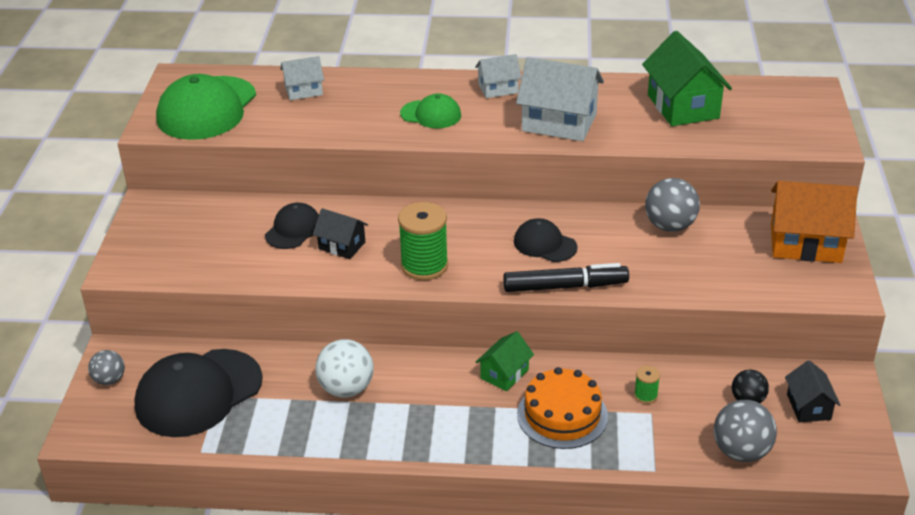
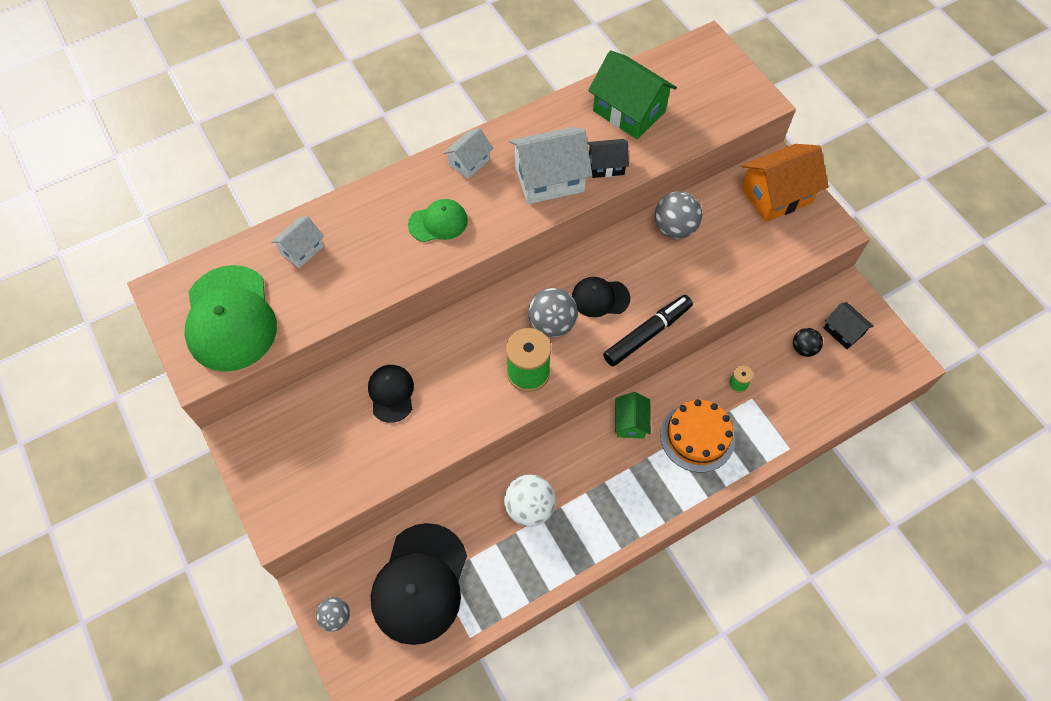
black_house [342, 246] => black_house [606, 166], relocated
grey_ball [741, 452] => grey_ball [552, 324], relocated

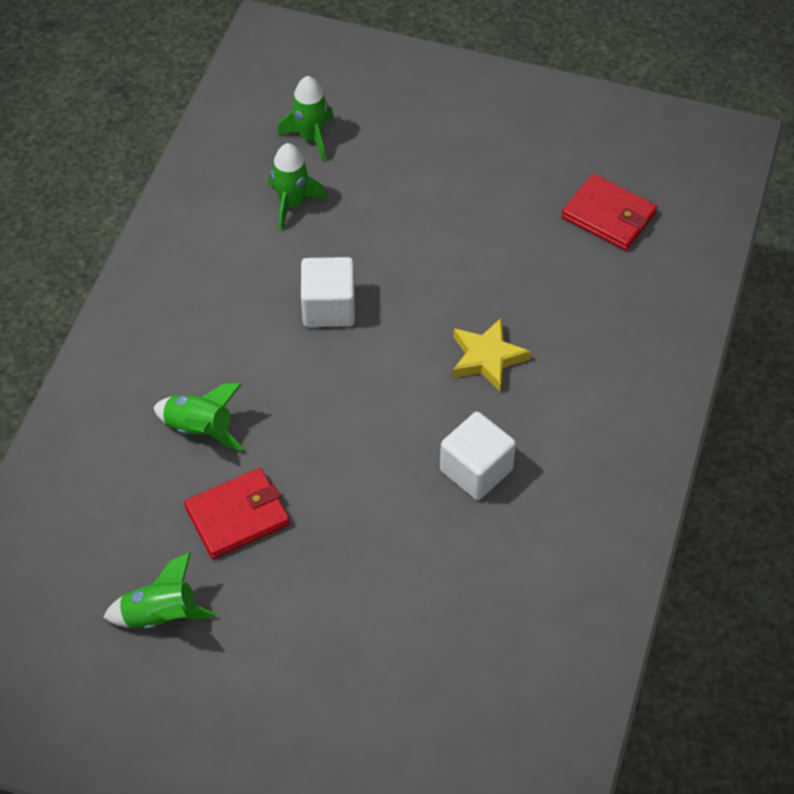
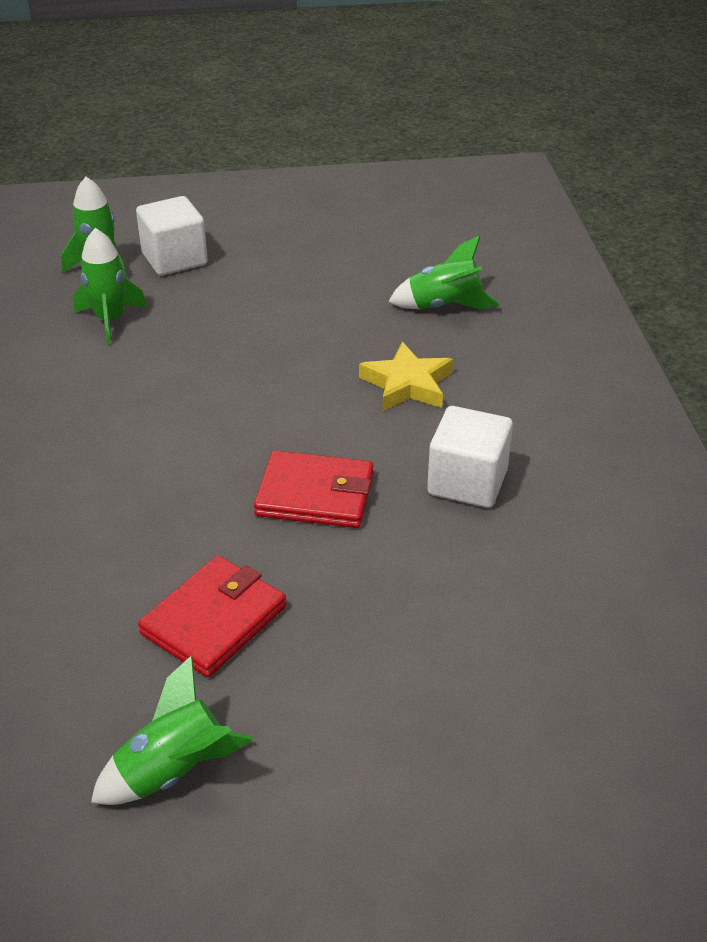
red_wallet [609, 215] => red_wallet [315, 494], relocated
white_cube [329, 307] => white_cube [174, 259], relocated
green_rocket [200, 429] => green_rocket [444, 306], relocated

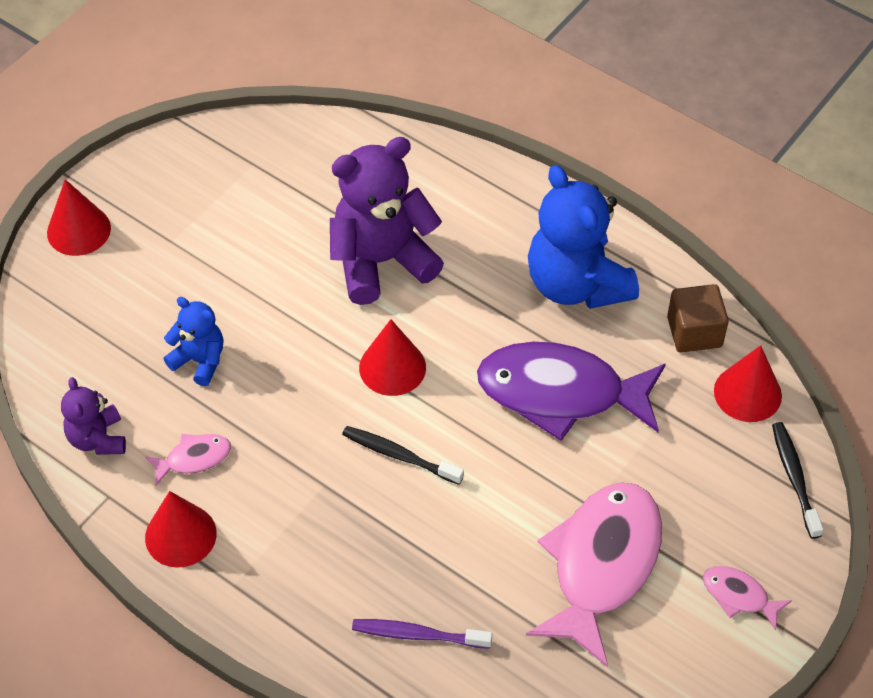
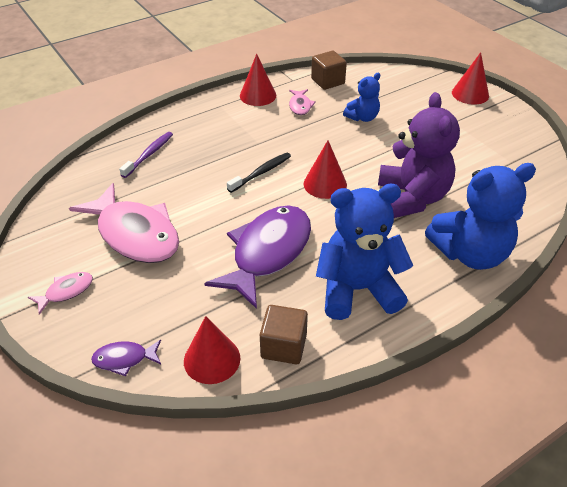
purple_teddy_bear [97, 439] => brown_cube [328, 81]
black_toothbrush [794, 478] => purple_fish [124, 359]
nothing => blue_teddy_bear [470, 253]

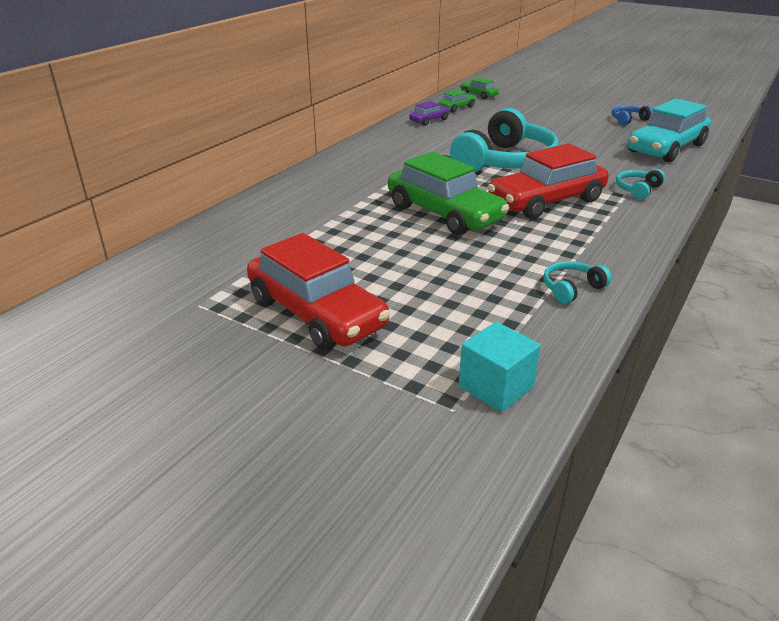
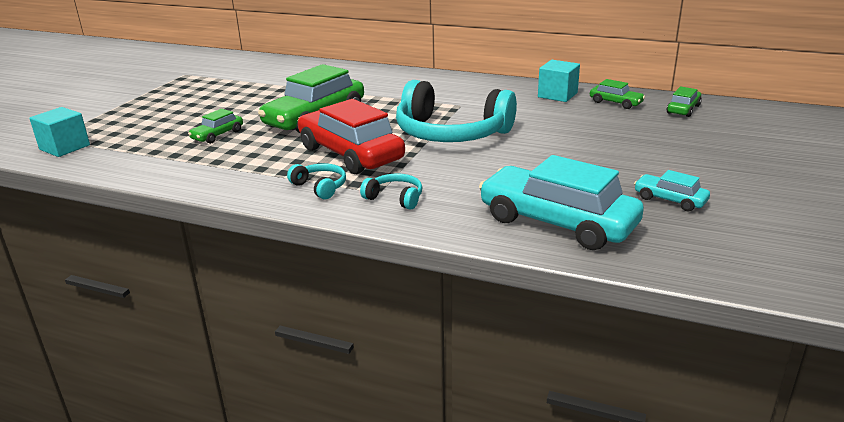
purple_car [429, 120] => turquoise_cube [557, 95]
blue_headphones [628, 120] => turquoise_car [670, 200]
red_car [316, 313] => nothing
turquoise_headphones [571, 288] => turquoise_headphones [320, 187], relocated
nothing => green_car [217, 135]

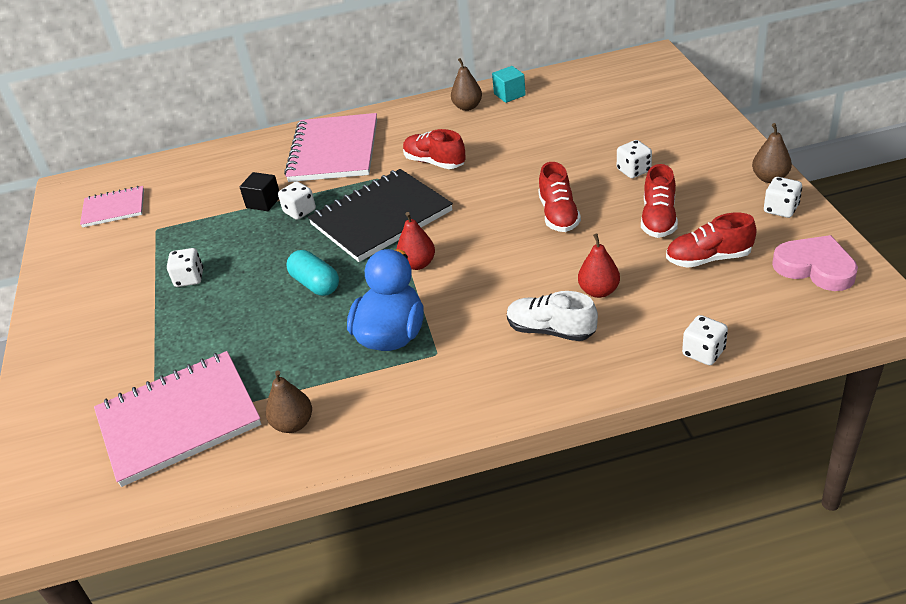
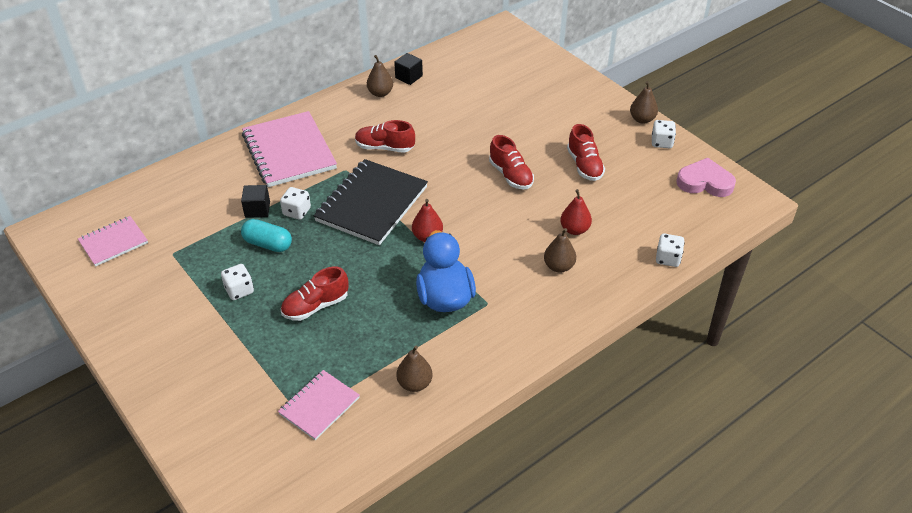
turquoise_cube [509, 94] => black_cube [409, 77]
white_dice [633, 171] => nothing
red_shoe [708, 258] => red_shoe [315, 306], relocated
turquoise_capsule [315, 284] => turquoise_capsule [268, 244], relocated
white_shoe [551, 330] => brown_pear [559, 266]
pink_notebook [179, 420] => pink_notebook [319, 406], x0.56

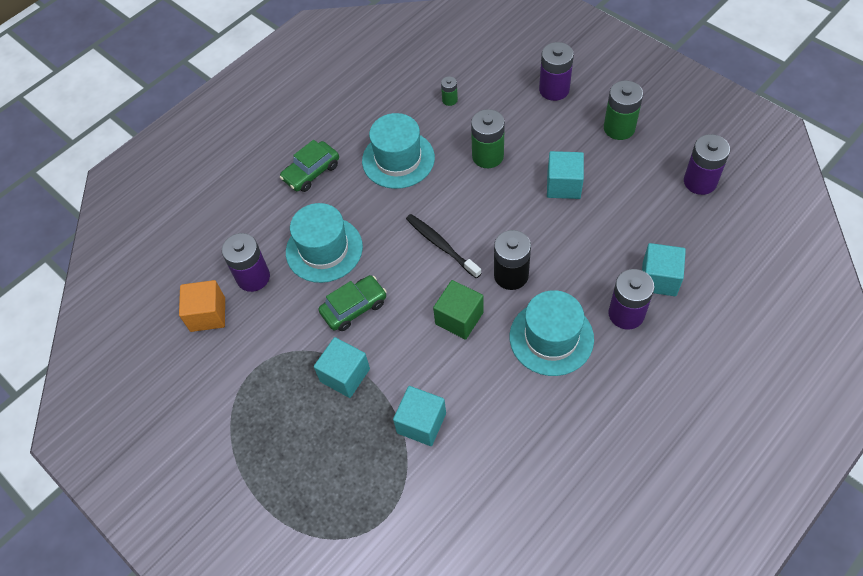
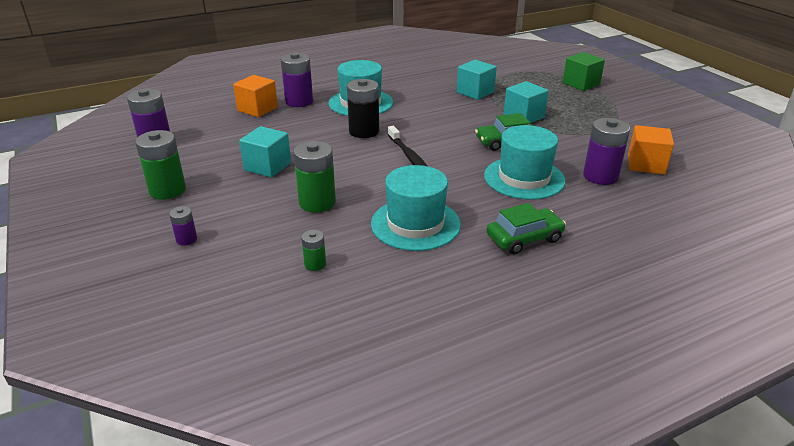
purple_battery [554, 89] => purple_battery [186, 239], x0.51
turquoise_cube [659, 279] => orange_cube [257, 109]
green_cube [459, 318] => green_cube [581, 84], relocated

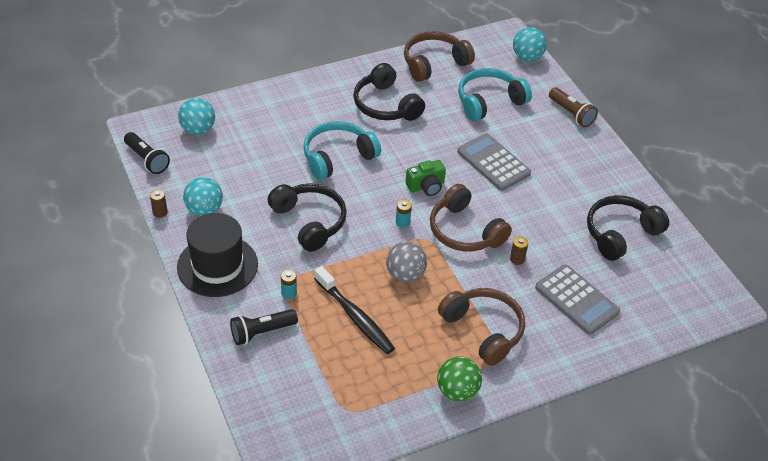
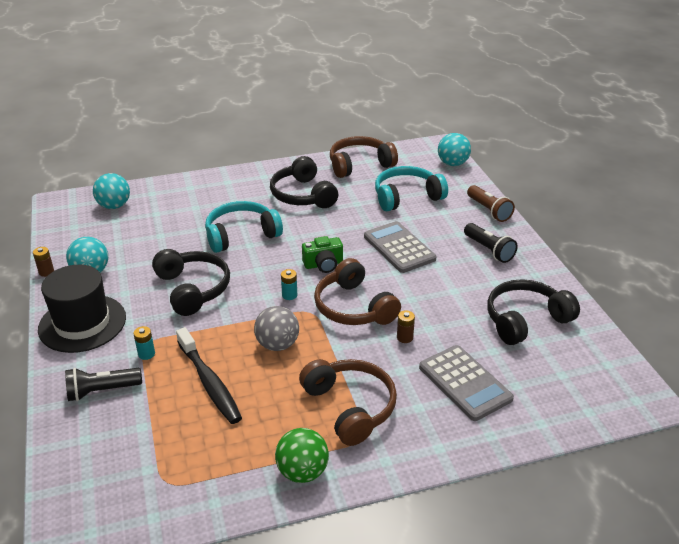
black_flashlight [147, 159] => black_flashlight [489, 250], relocated

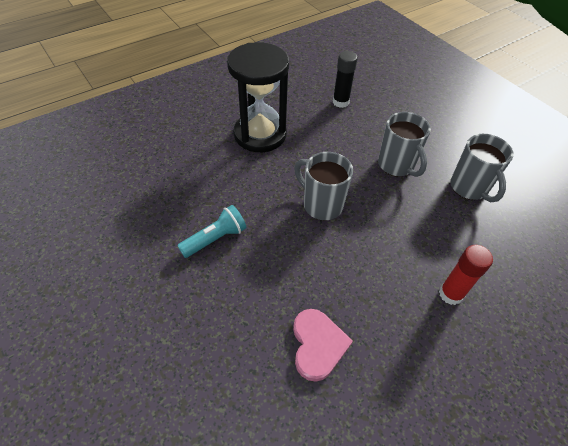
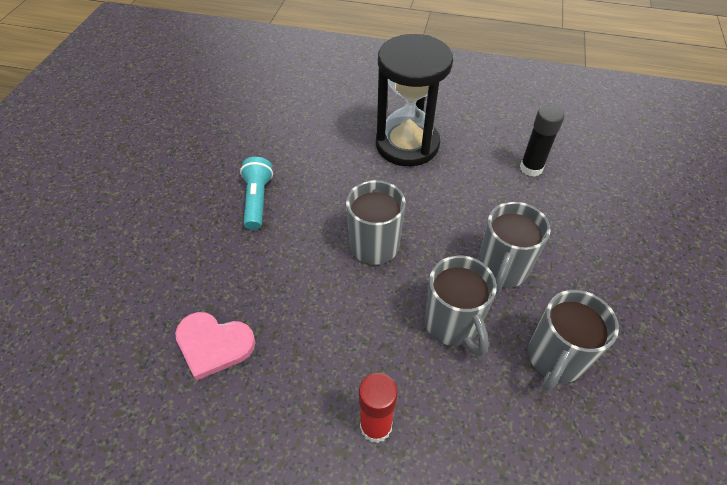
turquoise_flashlight [215, 239] => turquoise_flashlight [257, 200], 105 degrees counterclockwise
pink_heart [318, 345] => pink_heart [214, 345], 60 degrees clockwise
nothing => grey_mug [452, 324]

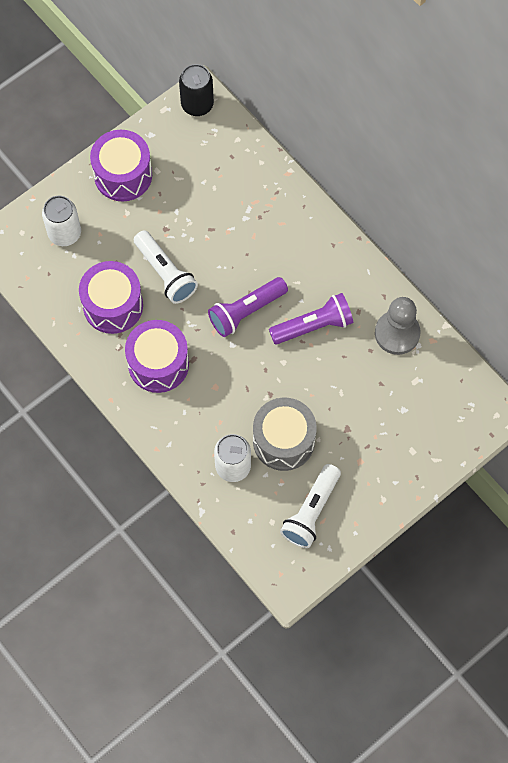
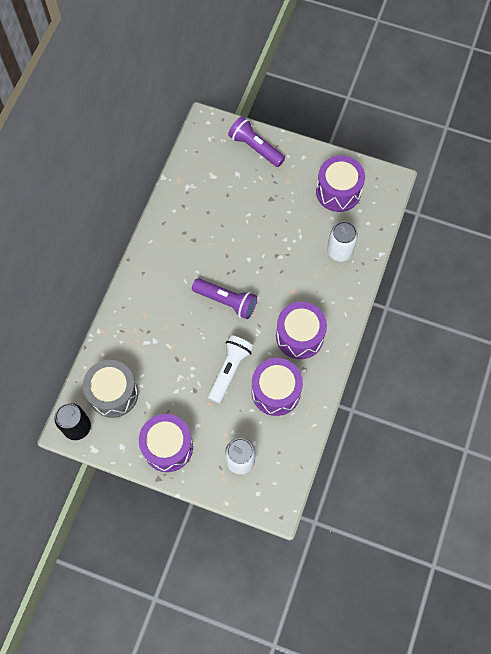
purple_flashlight [313, 325] => purple_flashlight [255, 147], relocated
grey_pawn [397, 333] => nothing
grey_drum [283, 441] => grey_drum [113, 393], relocated
white_flashlight [311, 512] => purple_drum [338, 191]

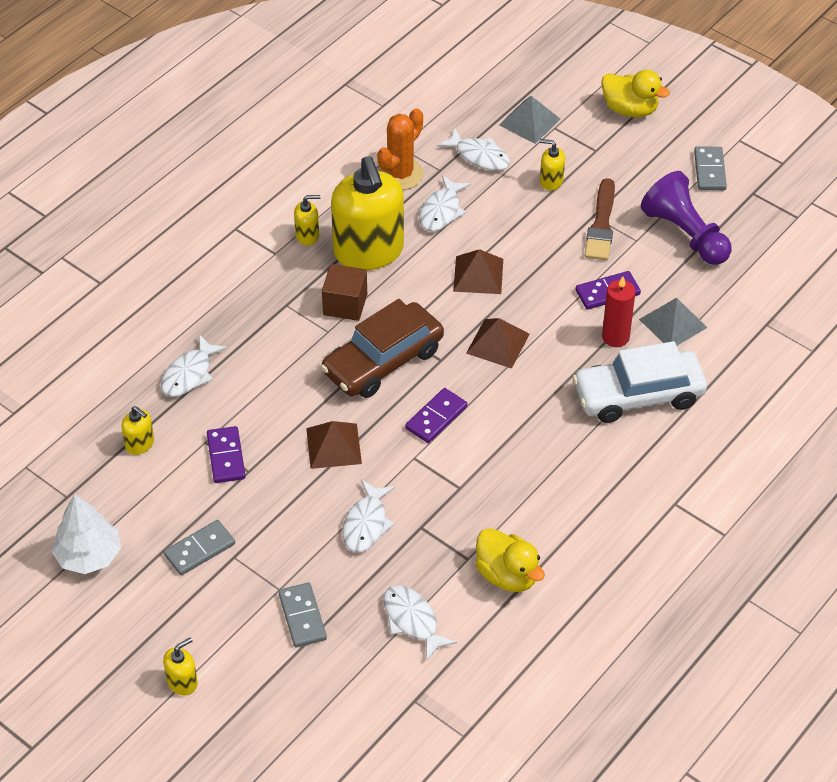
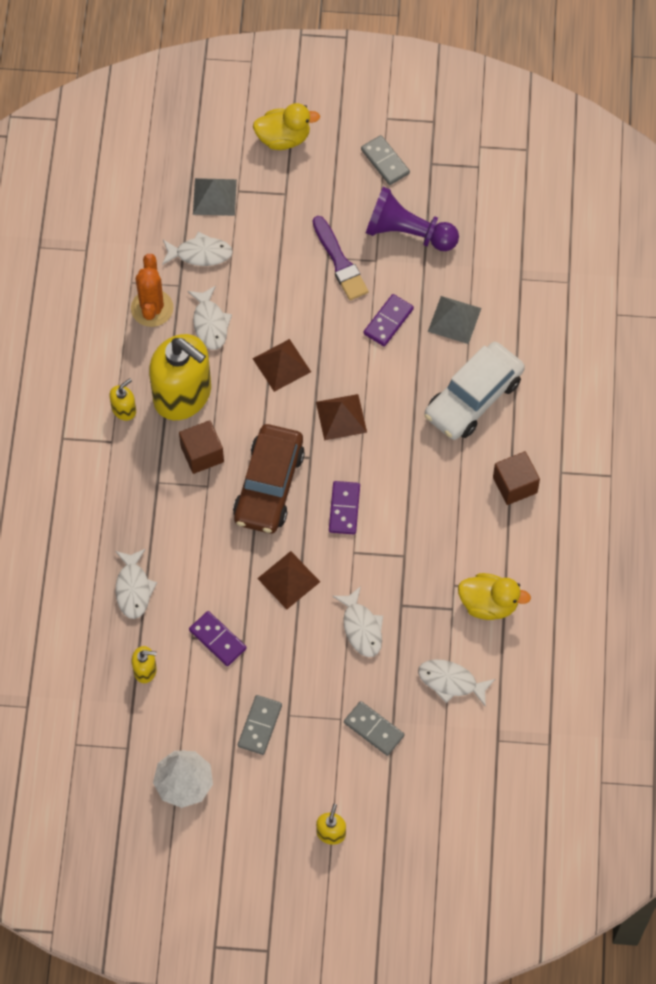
yellow_soap_dispenser [551, 181] => nothing
brown_brush [601, 224] => purple_brush [340, 262]
red_candle [615, 337] => nothing
nothing => brown_cube [515, 485]

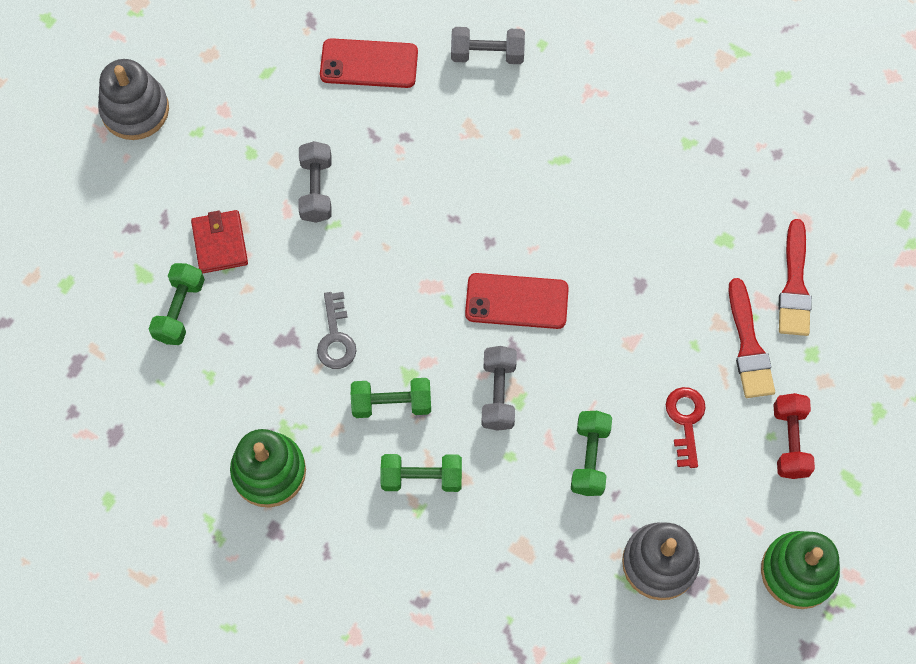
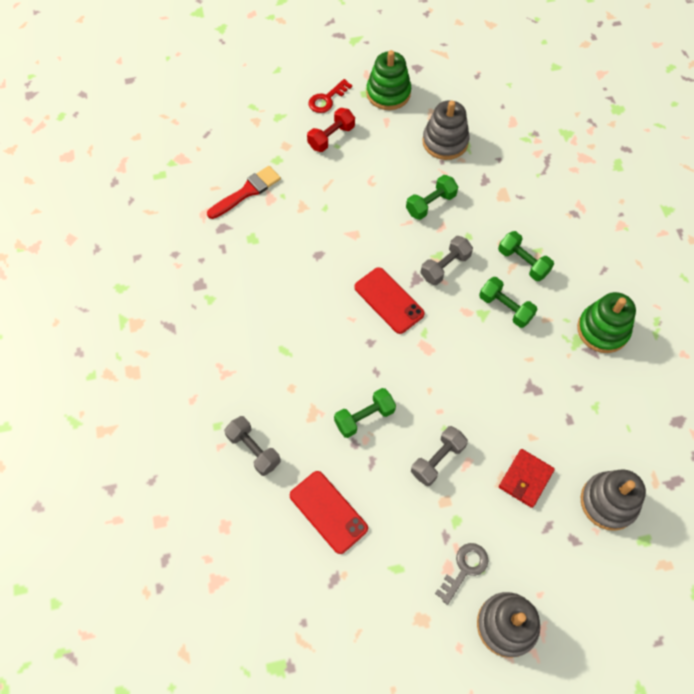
green_dumbbell [179, 310] => green_dumbbell [364, 417], relocated
red_brush [748, 345] => nothing
grey_key [336, 337] => grey_key [464, 568], relocated
red_key [685, 421] => red_key [327, 99], relocated
nothing => grey_stacking_toy [608, 502]

